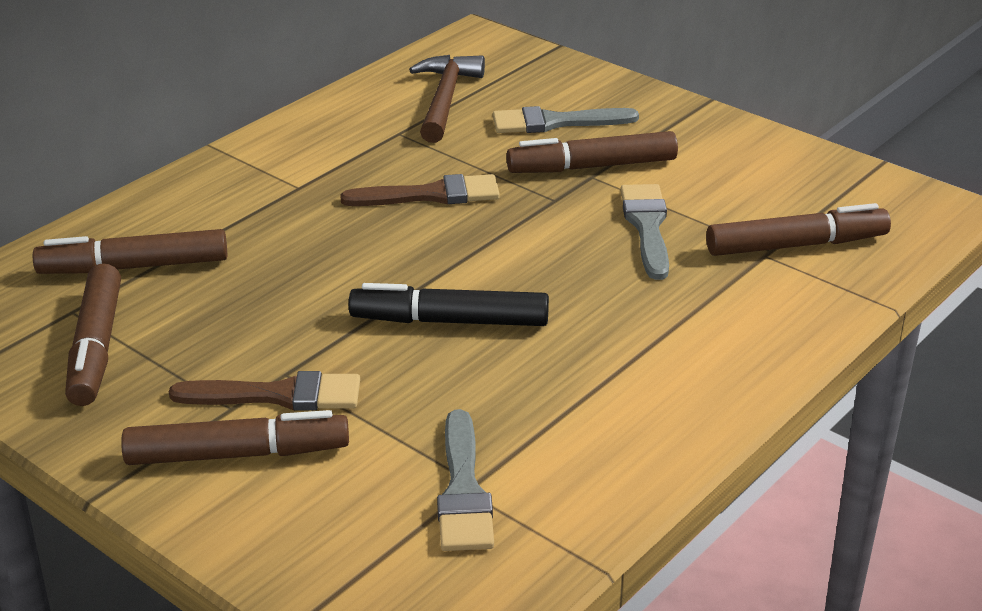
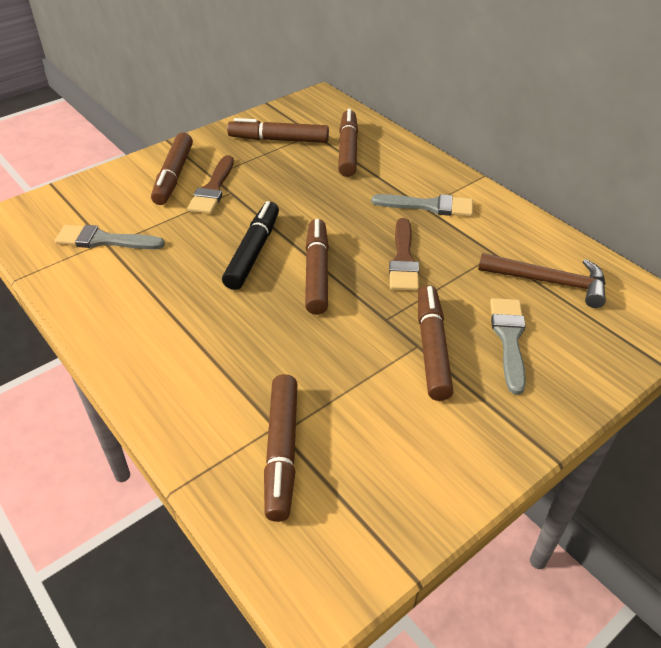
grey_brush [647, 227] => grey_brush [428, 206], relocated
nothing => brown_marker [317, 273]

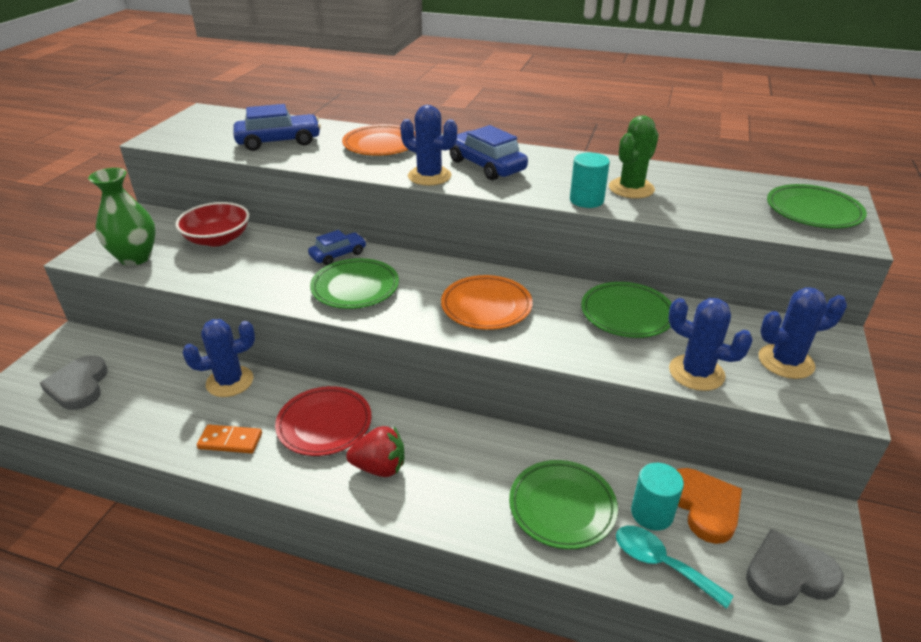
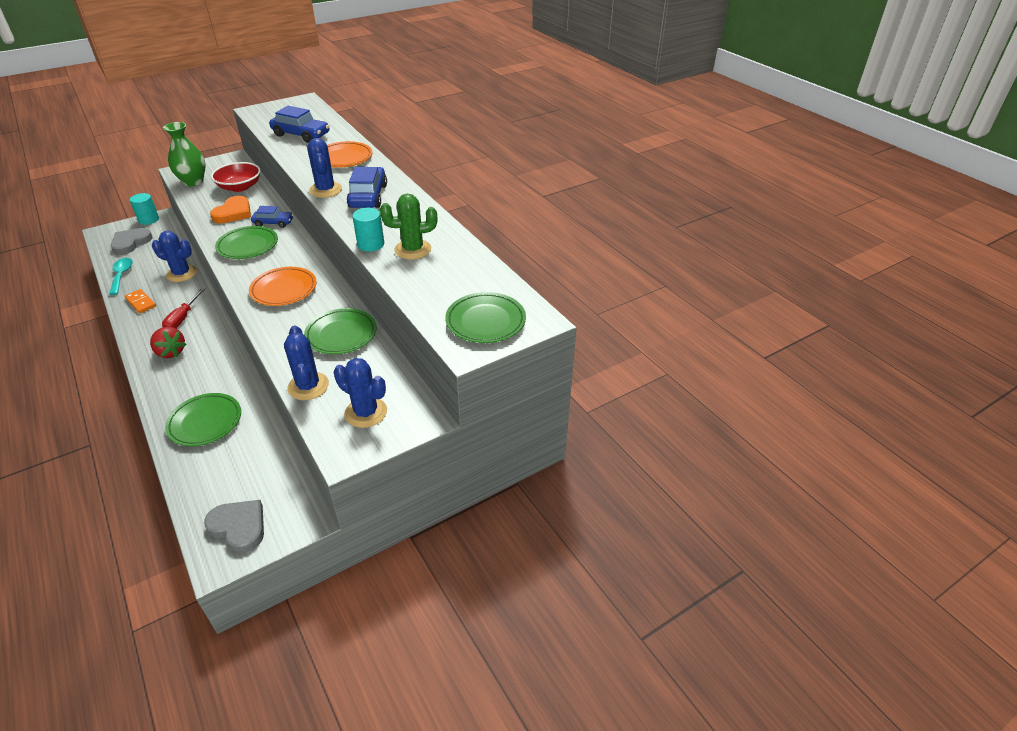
red_plate [324, 424] => red_screwdriver [183, 318]
turquoise_cylinder [651, 513] => turquoise_cylinder [149, 220], relocated
orange_heart [704, 506] => orange_heart [233, 213], relocated
turquoise_spoon [661, 563] => turquoise_spoon [122, 275], relocated

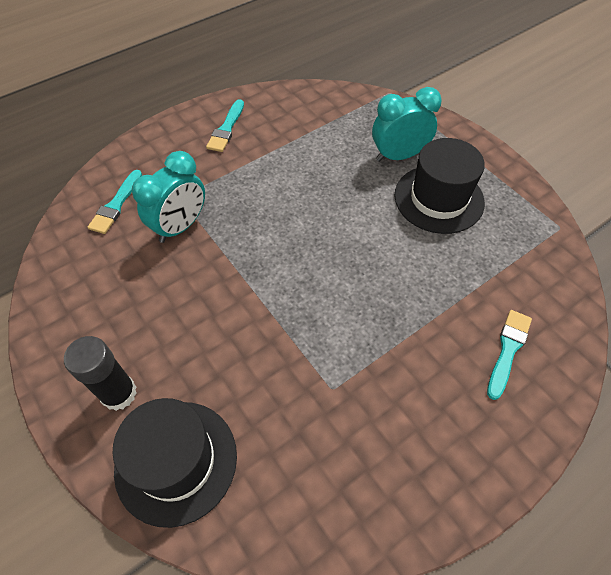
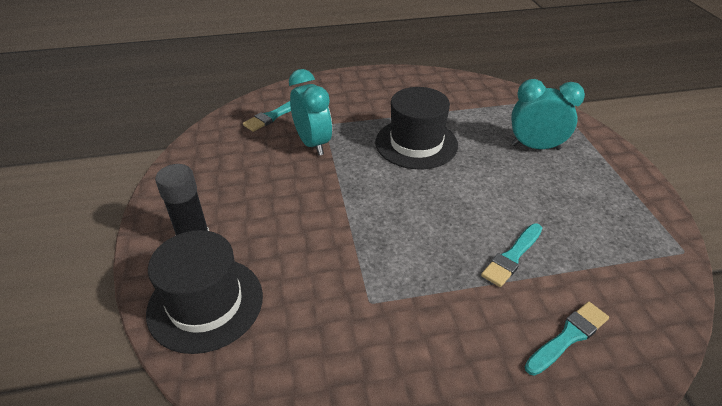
turquoise_brush [226, 129] => turquoise_brush [512, 257], relocated
black_hat [439, 199] => black_hat [416, 143], relocated
turquoise_clock [180, 226] => turquoise_clock [312, 143], 90 degrees counterclockwise

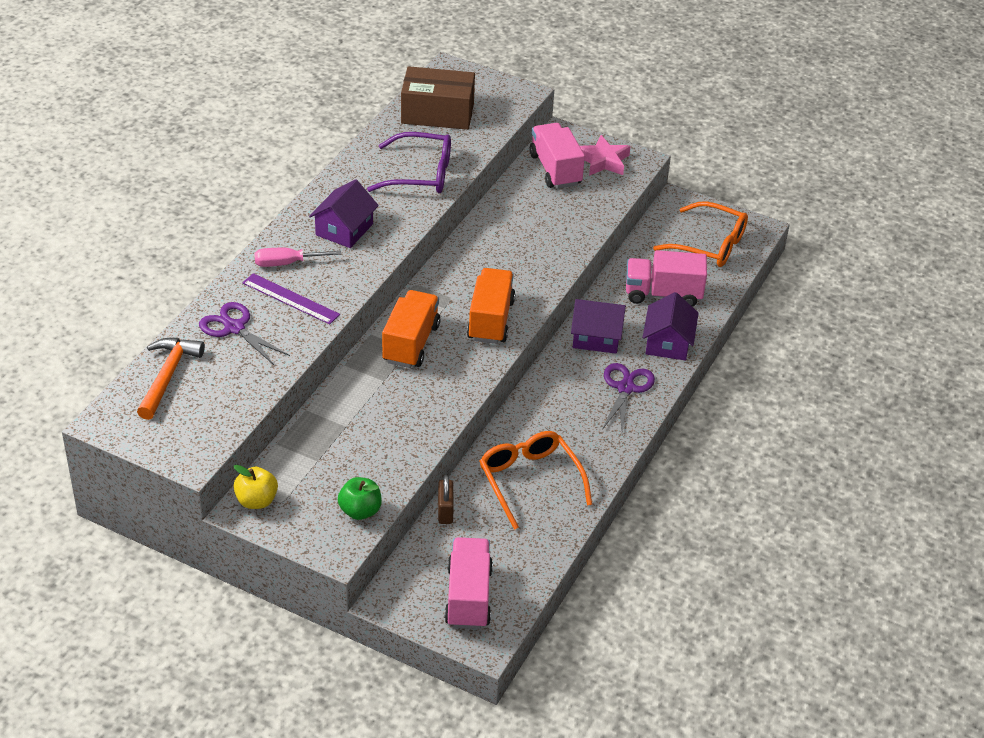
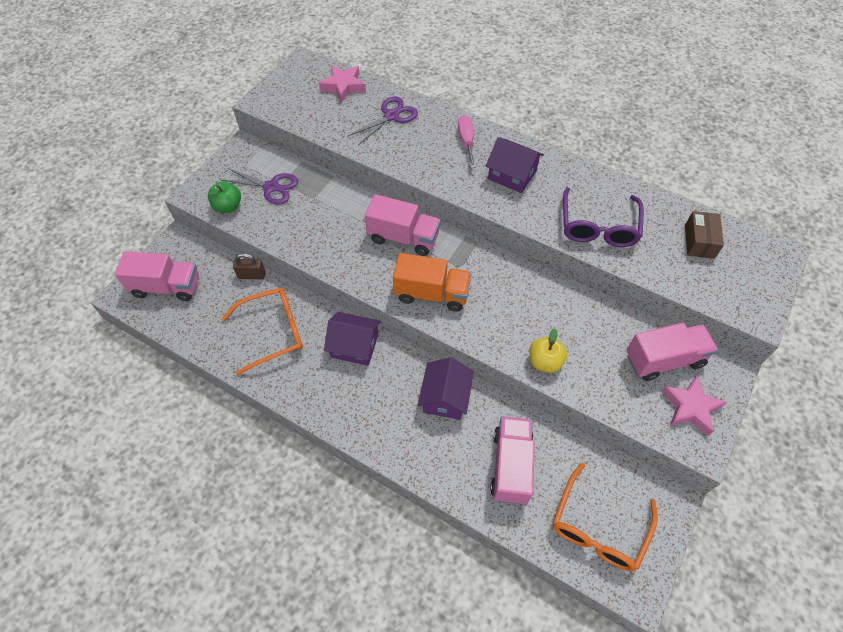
brown_box [437, 113] => brown_box [699, 241], x0.59
purple_ruler [290, 299] => nothing
orange_truck [411, 343] => pink_truck [403, 238]
purple_house [668, 343] => purple_house [354, 346], relocated
orange_hammer [168, 376] => pink_star [343, 86]
purple_scissors [625, 388] => purple_scissors [271, 187], relocated
yellow_apple [256, 501] => yellow_apple [545, 362], relocated

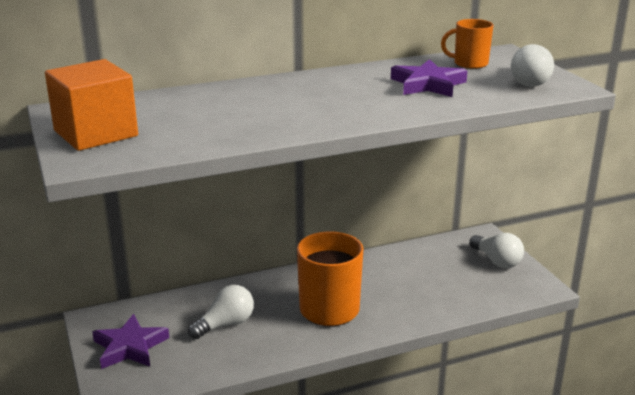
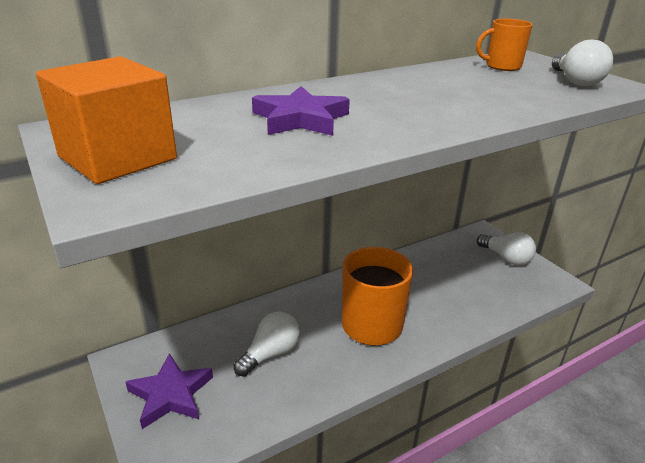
purple_star [428, 84] => purple_star [300, 119], relocated

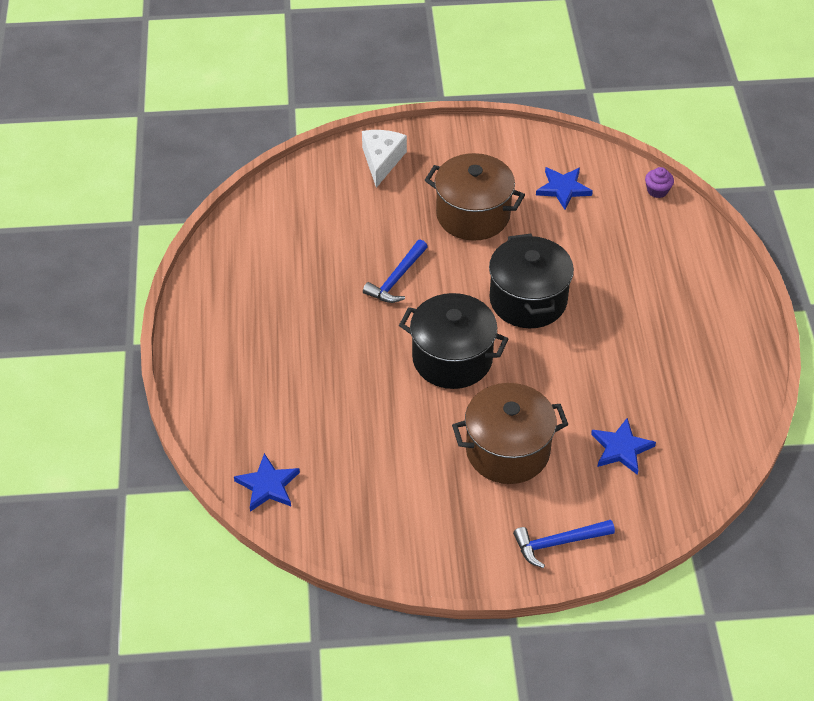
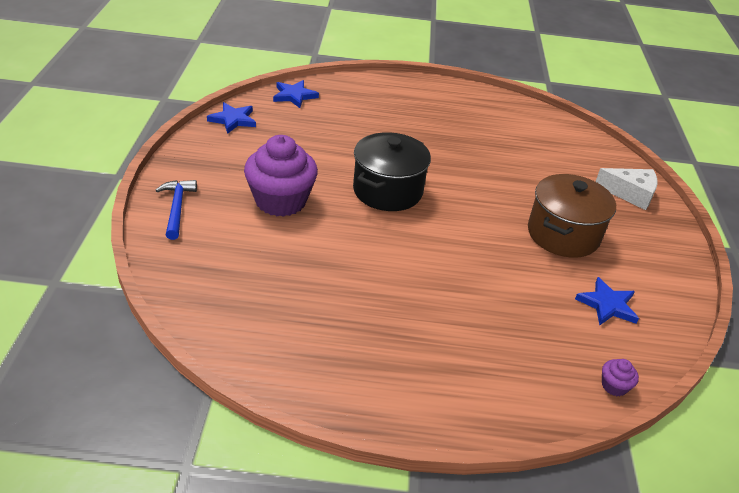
black_pot [528, 300] => nothing
blue_hammer [397, 279] => nothing
brown_pot [507, 451] => purple_cupcake [280, 201]
blue_star [621, 448] => blue_star [233, 120], relocated

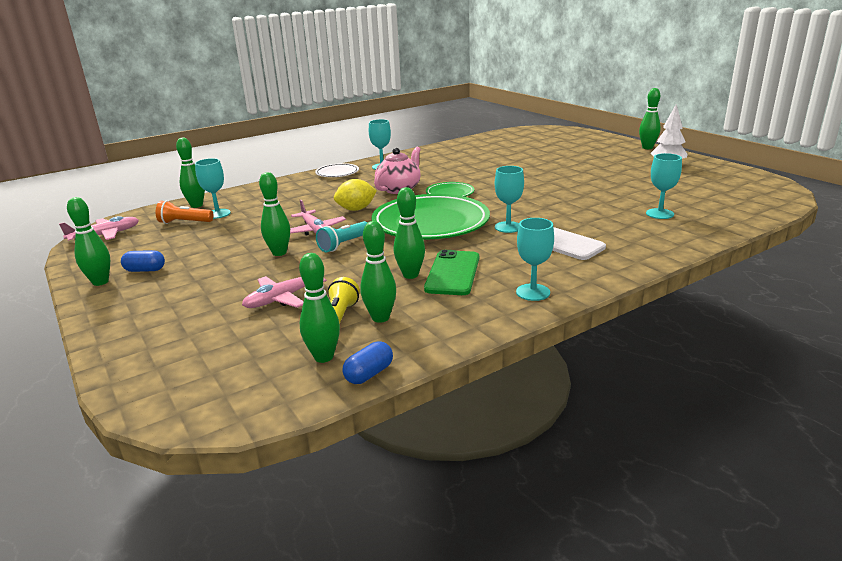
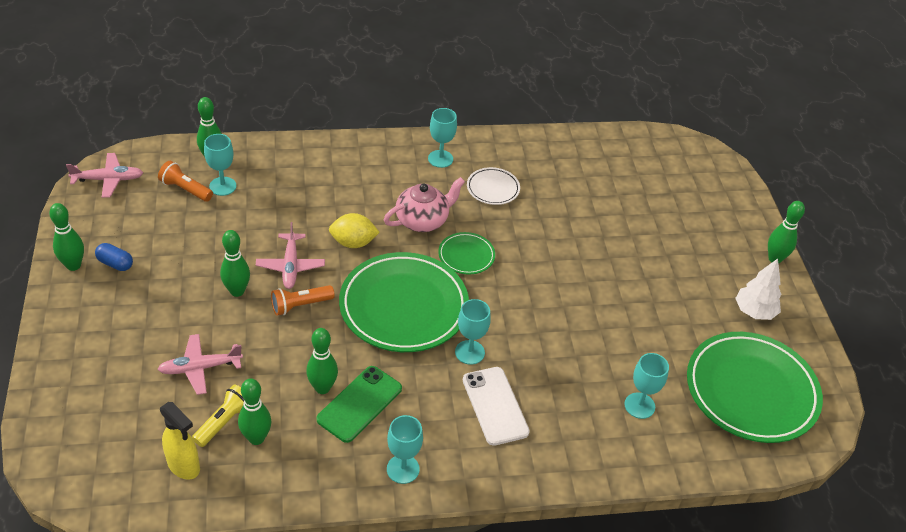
white_plate [337, 173] => white_plate [493, 188], relocated
turquoise_flashlight [344, 244] => orange_flashlight [300, 305]
green_bowling_pin [324, 357] => yellow_spray_bottle [184, 466]
blue_capsule [369, 374] => nothing
nothing => green_plate [751, 391]

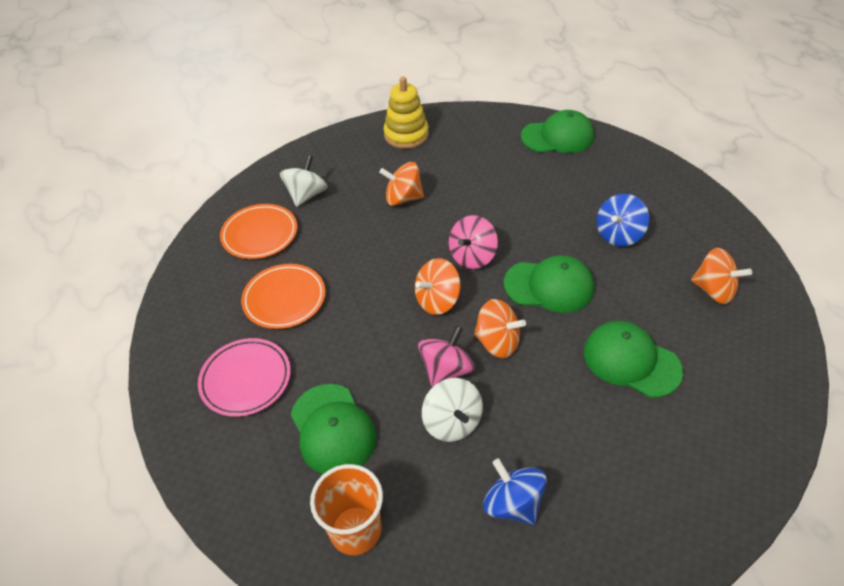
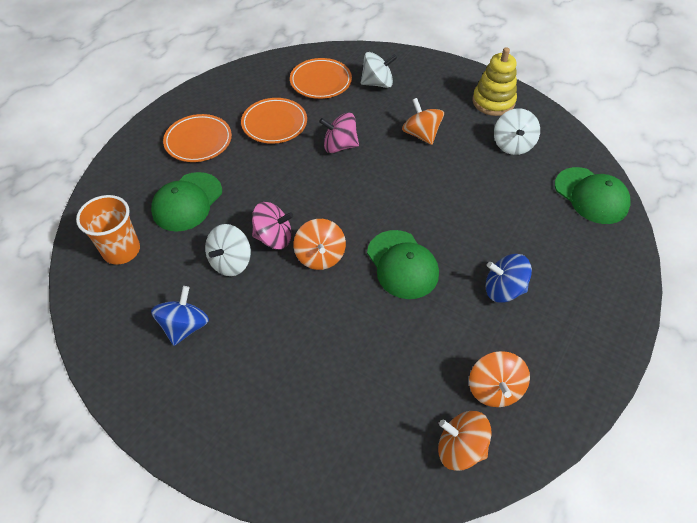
pink_spinning_top [472, 256] => pink_spinning_top [339, 146], relocated
orange_spinning_top [437, 300] => orange_spinning_top [460, 448], relocated
green_cap [631, 361] => nothing
pink_plate [246, 379] => orange_plate [198, 141]
nothing => white_spinning_top [512, 145]

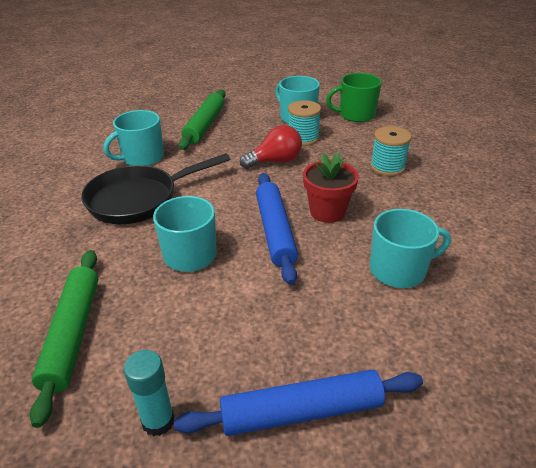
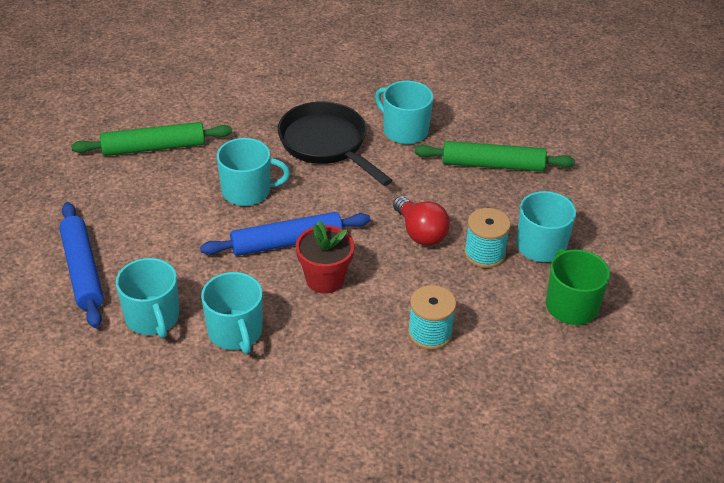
turquoise_glue_stick [158, 421] => nothing
nothing => turquoise_mug [152, 318]

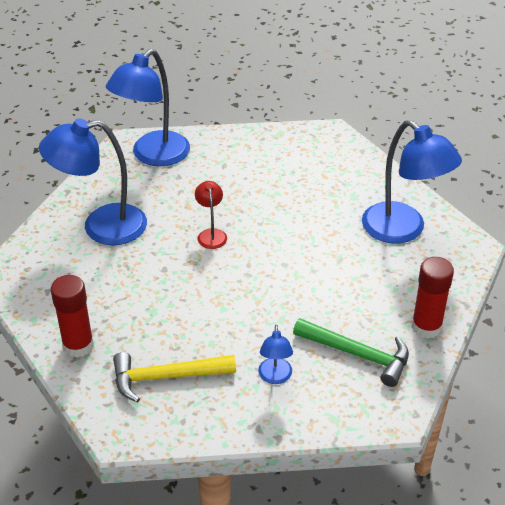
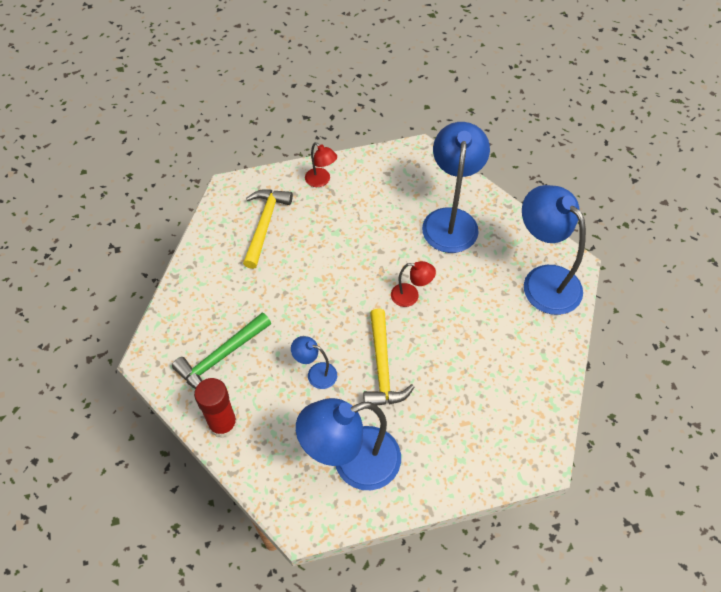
red_glue_stick [78, 345] => red_lamp [321, 181]
blue_lamp [275, 377] => blue_lamp [316, 373], relocated
nothing => yellow_hammer [382, 367]

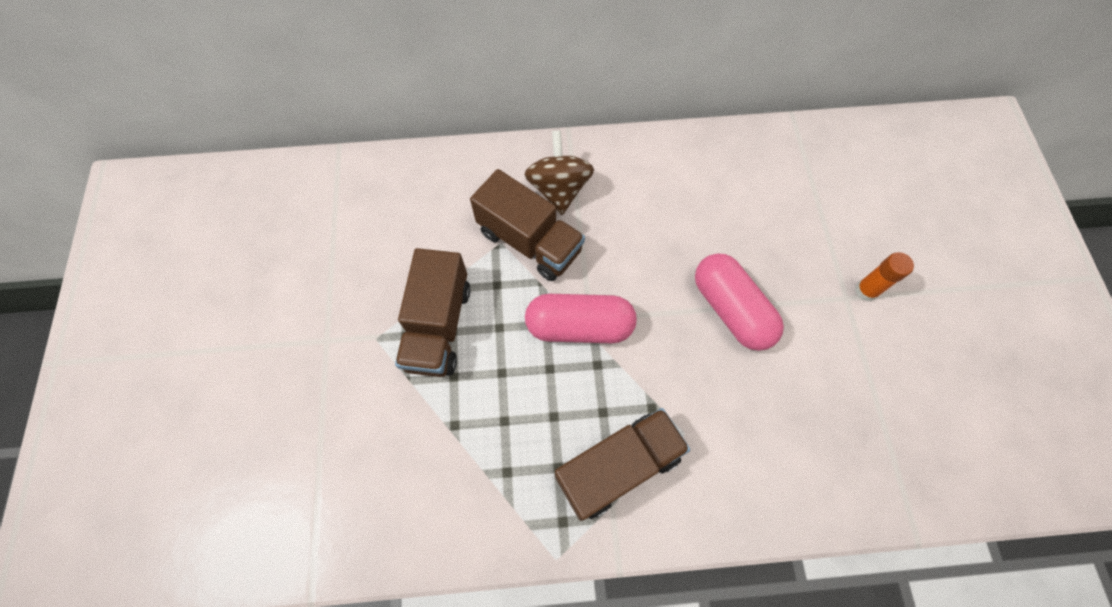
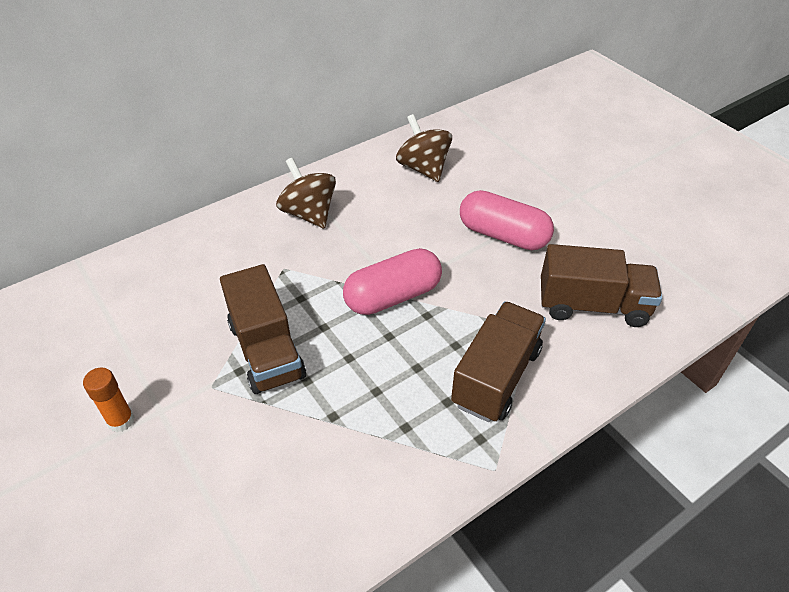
brown_truck [529, 241] => brown_truck [592, 305], relocated
orange_glue_stick [866, 291] => orange_glue_stick [121, 421], relocated
nothing => brown_spinning_top [423, 168]

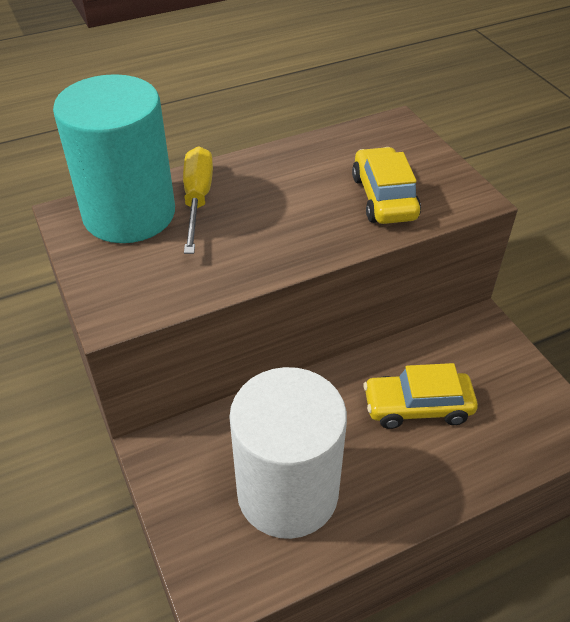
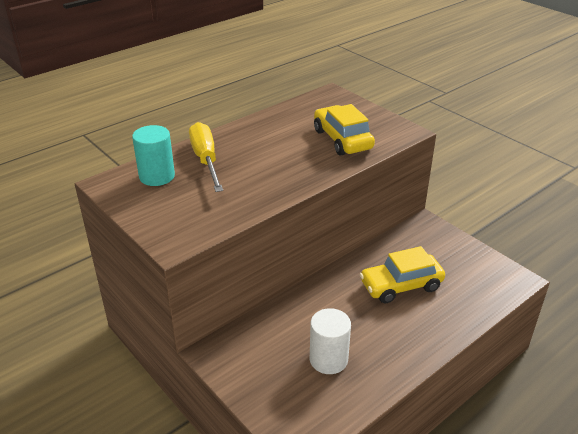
turquoise_cylinder [129, 214] => turquoise_cylinder [157, 176], x0.49
white_cylinder [287, 492] => white_cylinder [328, 359], x0.49

